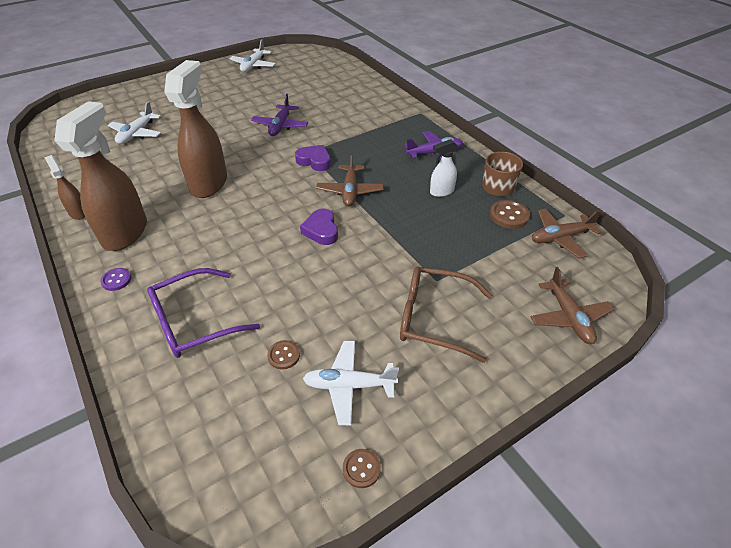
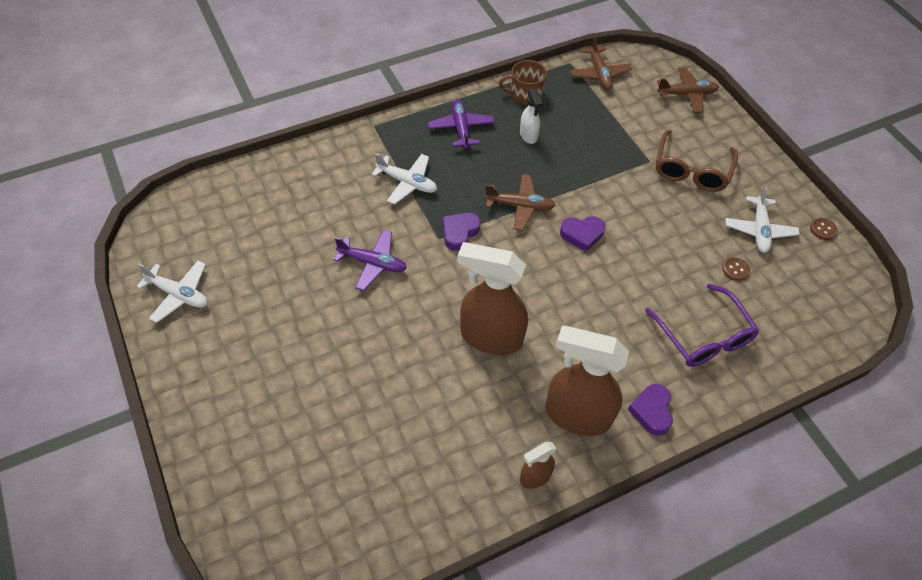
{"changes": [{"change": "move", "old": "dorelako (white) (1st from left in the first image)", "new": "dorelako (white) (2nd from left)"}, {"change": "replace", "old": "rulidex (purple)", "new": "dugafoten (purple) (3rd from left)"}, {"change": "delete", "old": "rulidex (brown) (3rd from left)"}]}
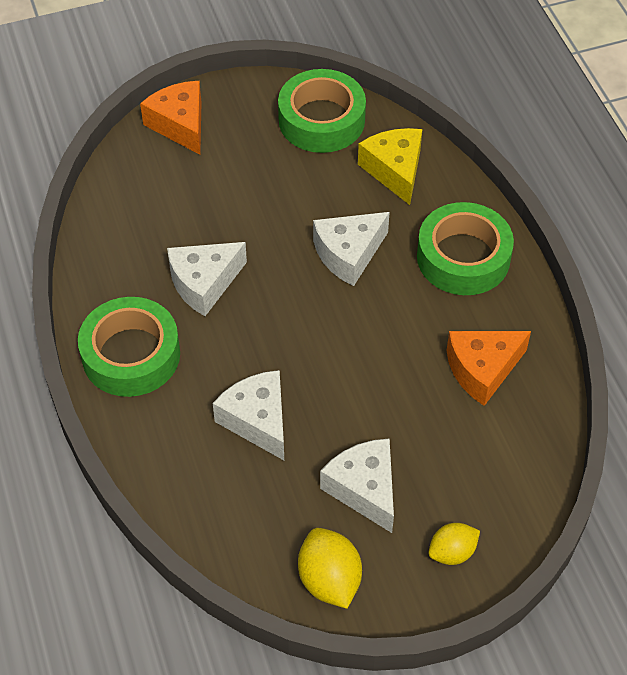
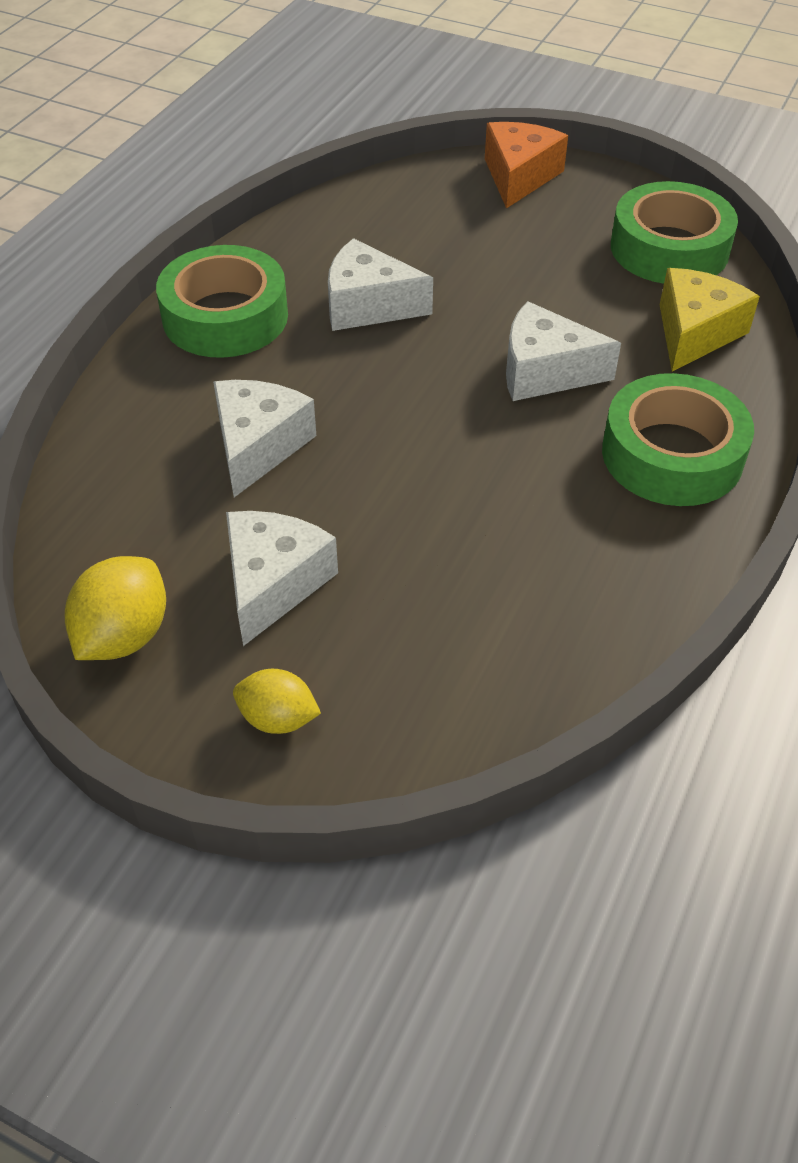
{"changes": [{"change": "delete", "old": "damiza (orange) (2nd from left)"}]}
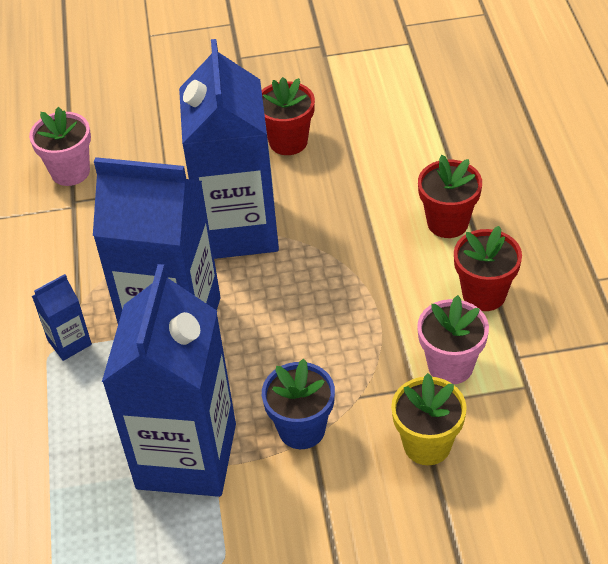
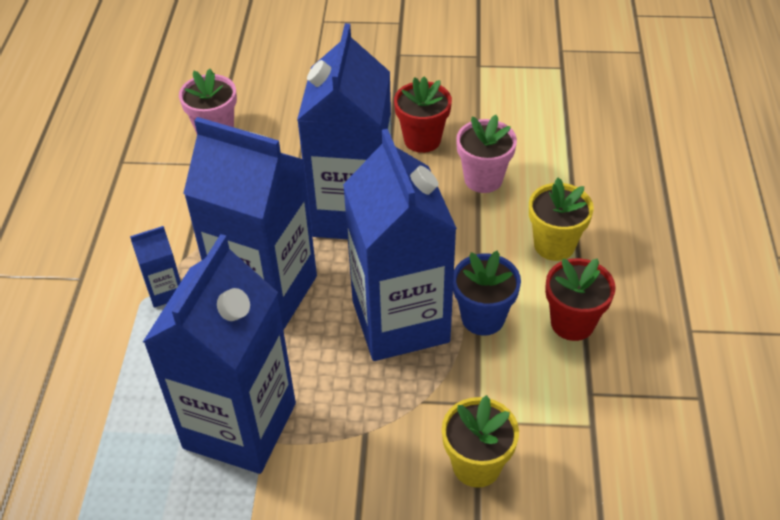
{"changes": [{"change": "insert", "new": "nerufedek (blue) (5th from left)"}, {"change": "move", "old": "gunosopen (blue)"}, {"change": "move", "old": "gunosopen (pink) (2nd from left)"}, {"change": "recolor", "old": "gunosopen (red) (2nd from left)", "new": "gunosopen (yellow) (2nd from left)"}]}
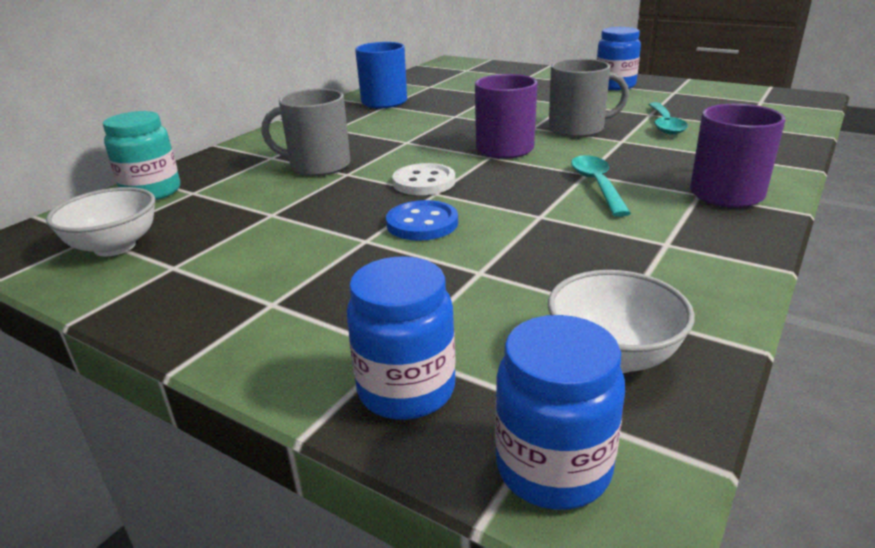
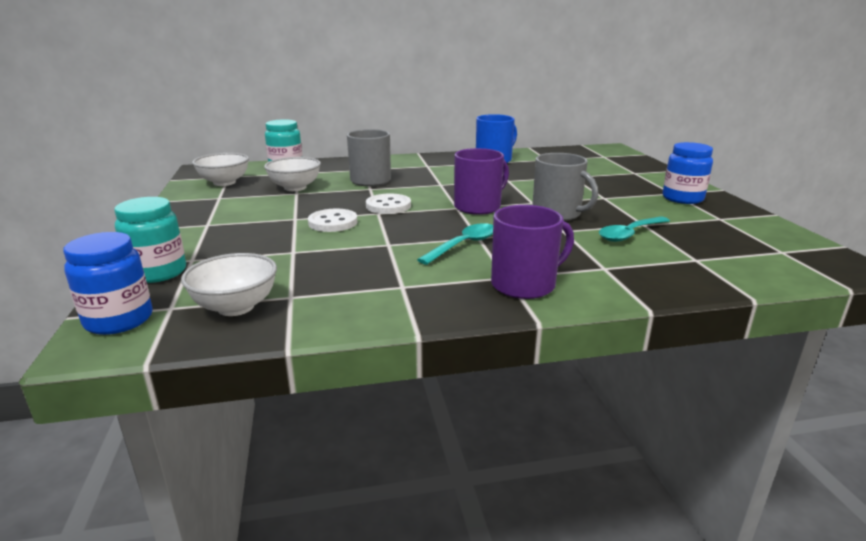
{"changes": [{"change": "recolor", "old": "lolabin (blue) (1st from left)", "new": "lolabin (turquoise) (1st from left)"}, {"change": "insert", "new": "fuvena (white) (3rd from left)"}, {"change": "recolor", "old": "rulidex (blue)", "new": "rulidex (white) (1st from left)"}]}
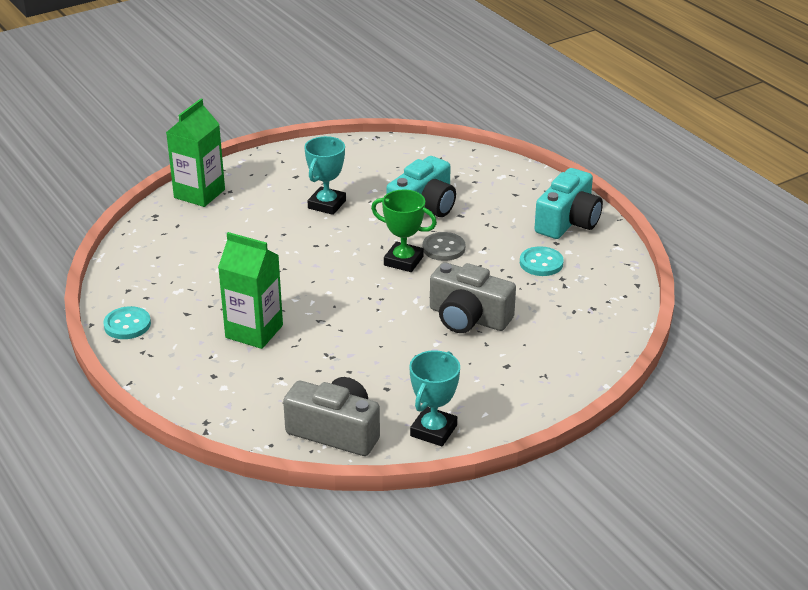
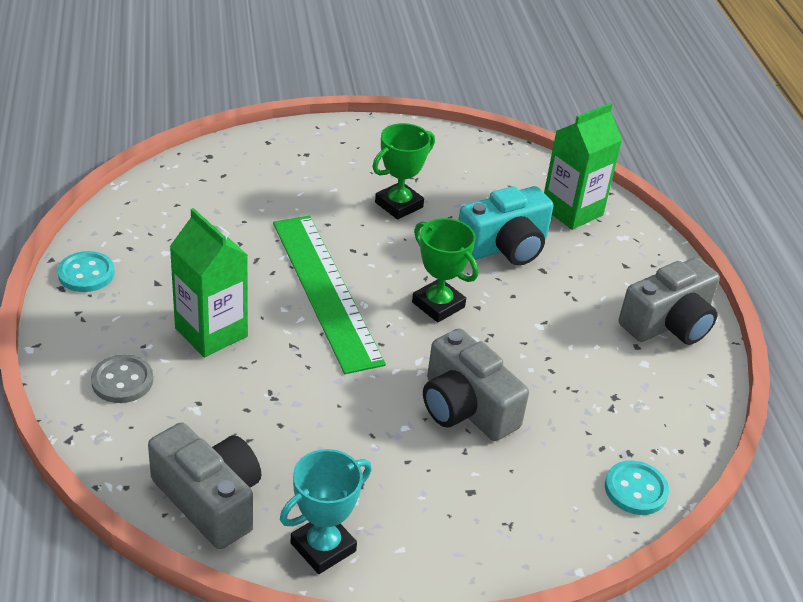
{"changes": [{"change": "move", "old": "rulidex (grey)"}, {"change": "insert", "new": "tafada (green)"}, {"change": "recolor", "old": "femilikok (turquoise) (1st from left)", "new": "femilikok (green) (1st from left)"}, {"change": "move", "old": "nerufedek (green) (1st from left in the first image)", "new": "nerufedek (green) (2nd from left)"}, {"change": "move", "old": "rulidex (turquoise) (2nd from left)"}, {"change": "recolor", "old": "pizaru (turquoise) (2nd from left)", "new": "pizaru (grey) (3rd from left)"}]}
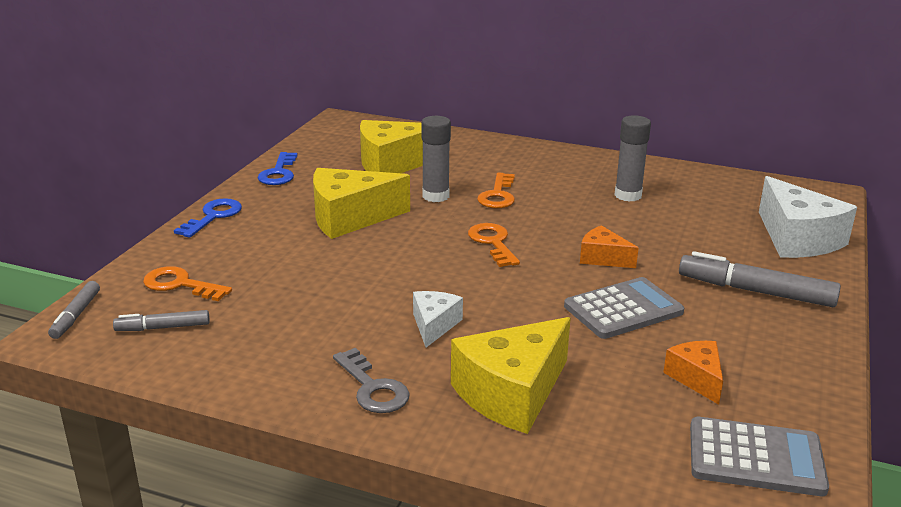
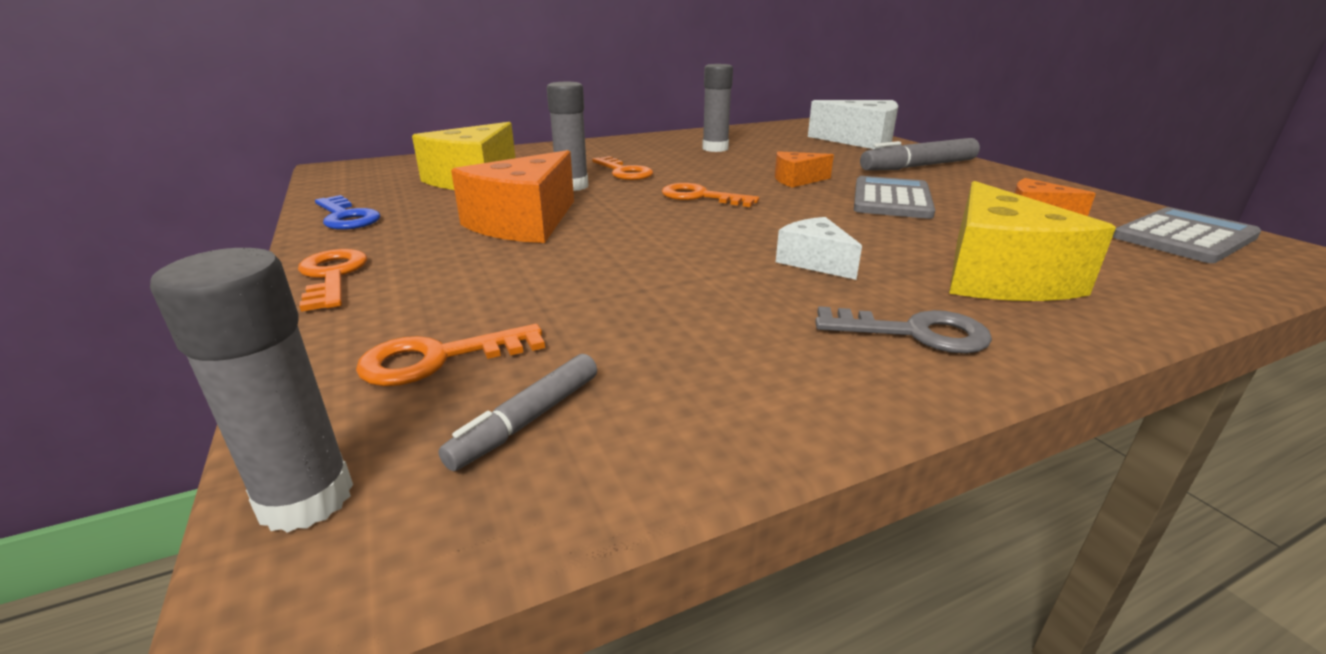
{"changes": [{"change": "replace", "old": "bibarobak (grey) (1st from left)", "new": "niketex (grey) (1st from left)"}, {"change": "recolor", "old": "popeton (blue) (1st from left)", "new": "popeton (orange) (1st from left)"}, {"change": "recolor", "old": "damiza (yellow) (1st from left)", "new": "damiza (orange) (1st from left)"}]}
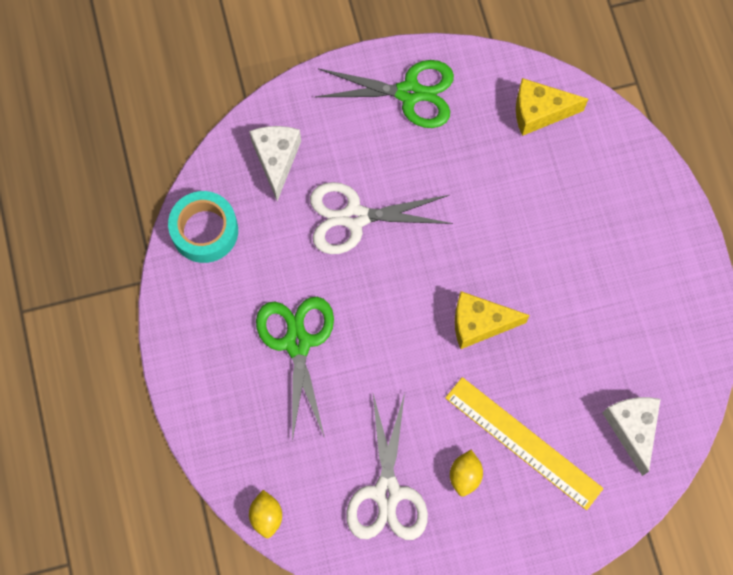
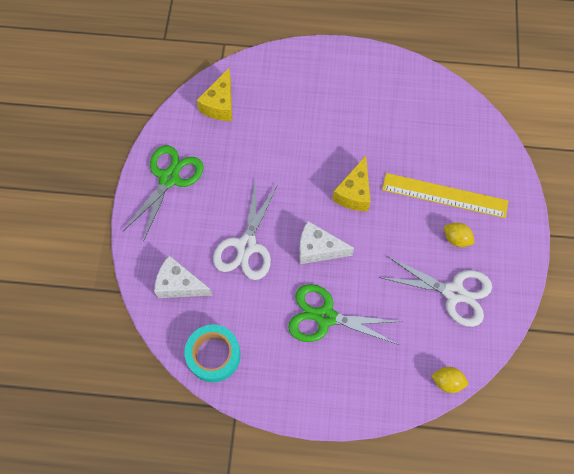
{"changes": [{"change": "move", "old": "damiza (white) (2nd from left)"}, {"change": "rotate", "old": "tafada (yellow)", "degrees": 45}]}
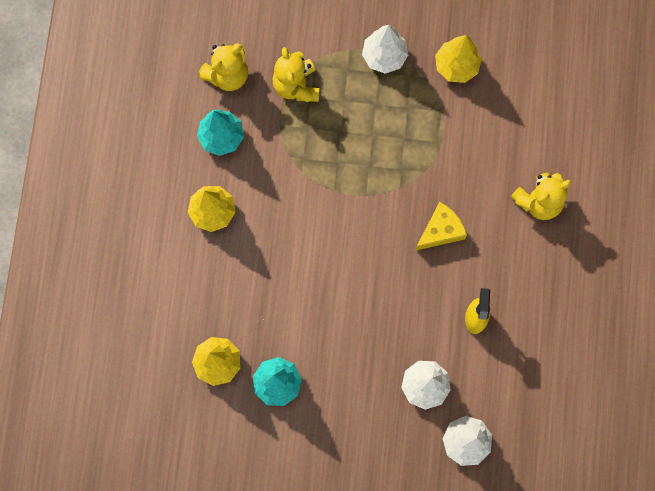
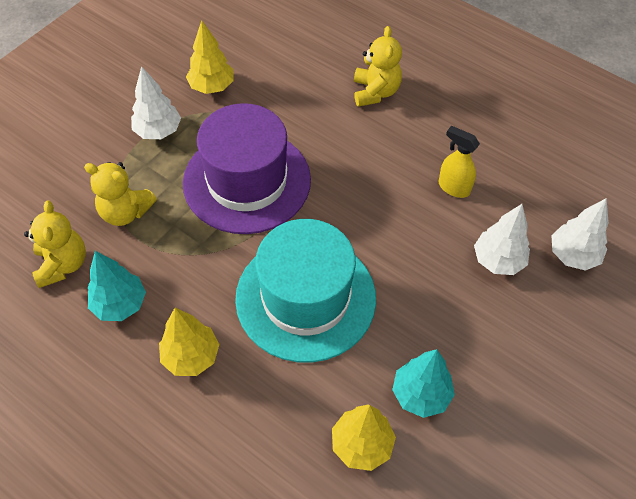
{"changes": [{"change": "insert", "new": "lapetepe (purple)"}, {"change": "insert", "new": "lapetepe (turquoise)"}, {"change": "delete", "old": "damiza (yellow)"}]}
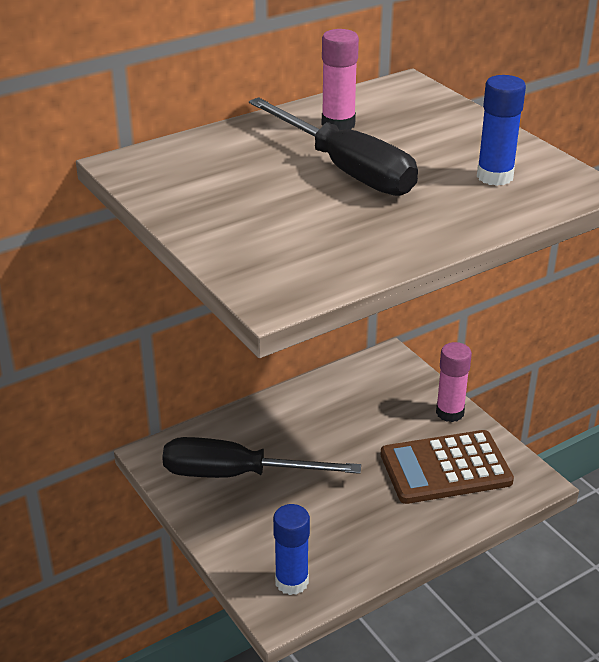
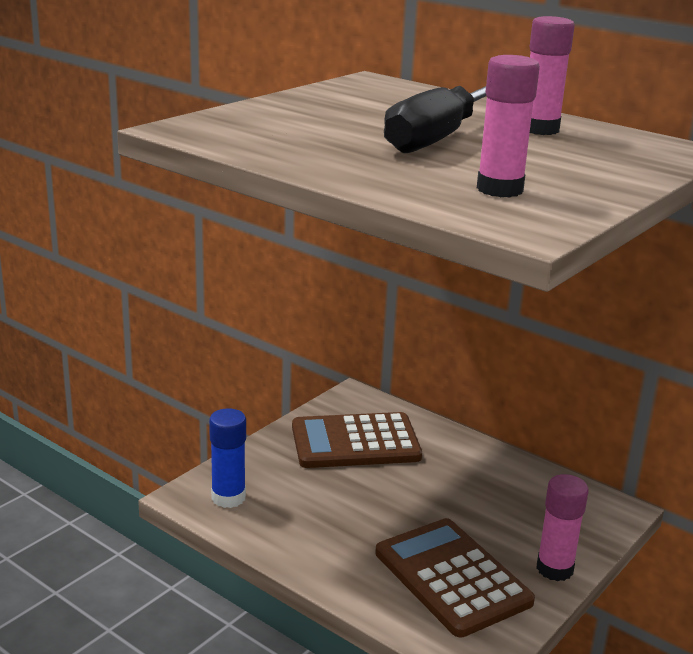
{"changes": [{"change": "replace", "old": "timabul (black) (1st from left)", "new": "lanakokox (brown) (1st from left)"}, {"change": "recolor", "old": "niketex (blue) (2nd from left)", "new": "niketex (pink) (1st from left)"}]}
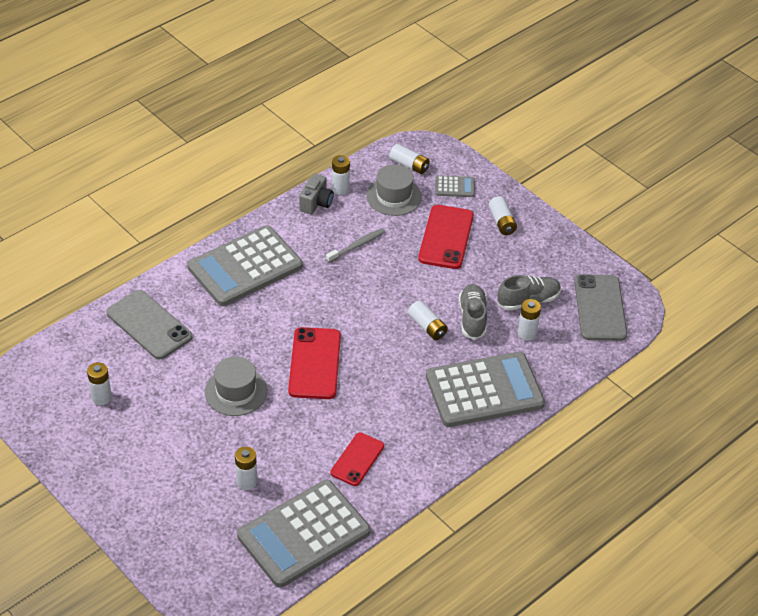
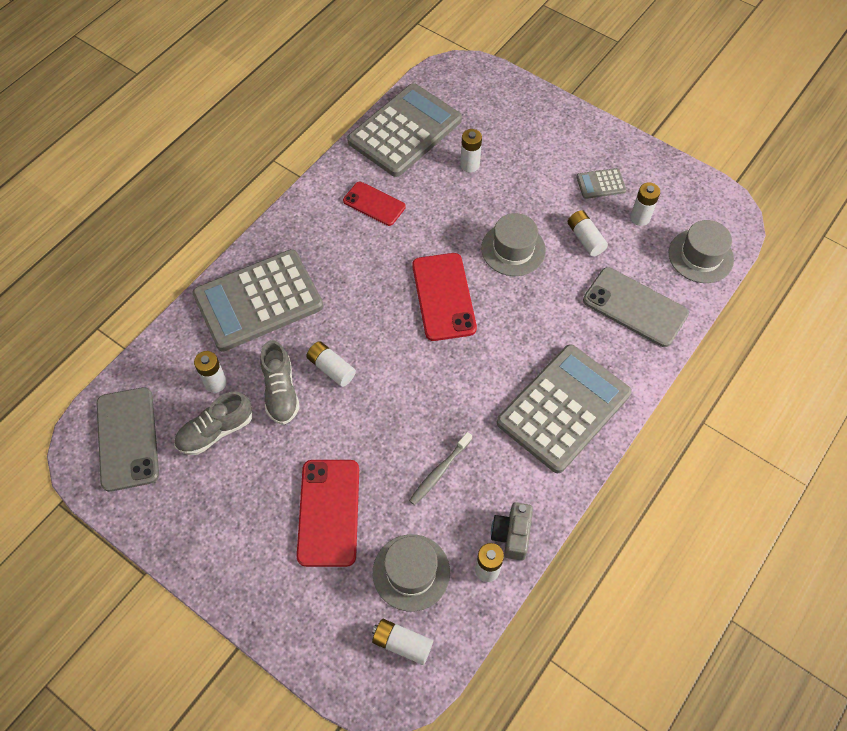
{"changes": [{"change": "rotate", "old": "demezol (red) (2nd from left)", "degrees": -75}, {"change": "move", "old": "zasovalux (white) (6th from left)"}, {"change": "move", "old": "lanakokox (grey) (3rd from left in the first image)", "new": "lanakokox (grey) (4th from left)"}, {"change": "insert", "new": "lapetepe (grey) (3rd from left)"}]}
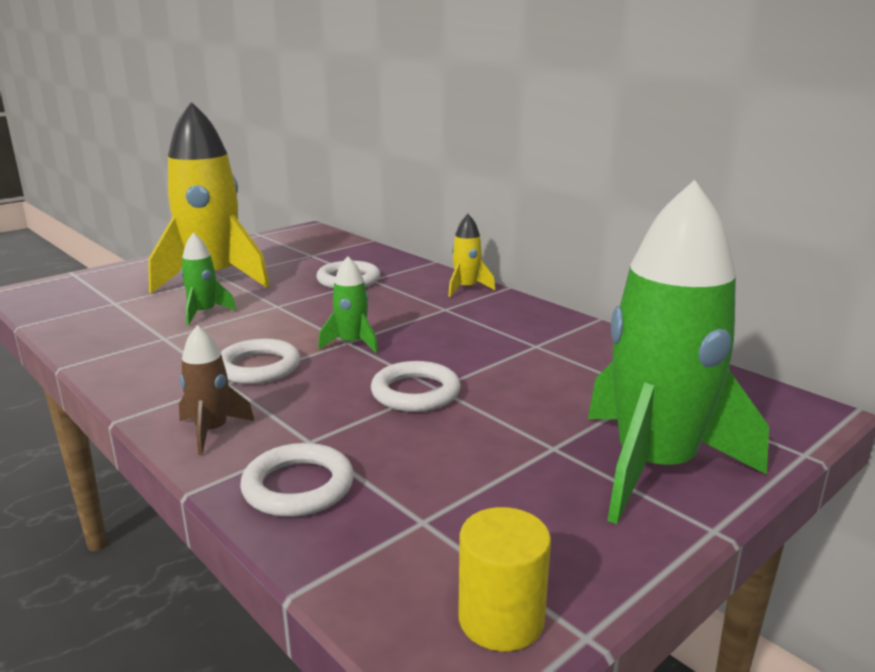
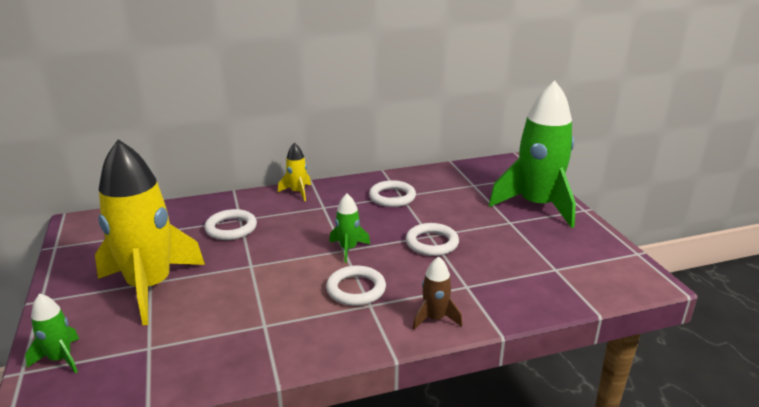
{"changes": [{"change": "move", "old": "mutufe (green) (1st from left)"}, {"change": "move", "old": "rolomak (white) (2nd from left in the first image)", "new": "rolomak (white) (3rd from left)"}, {"change": "delete", "old": "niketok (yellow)"}]}
